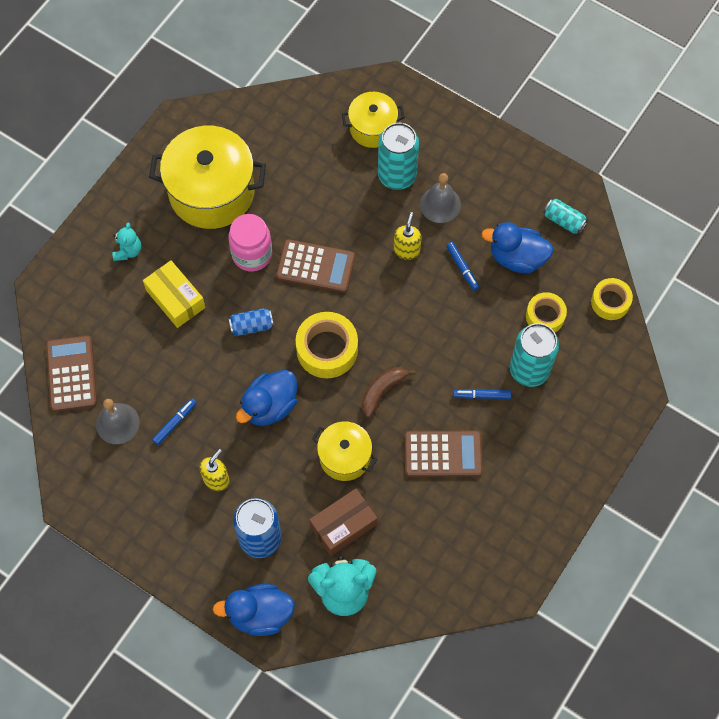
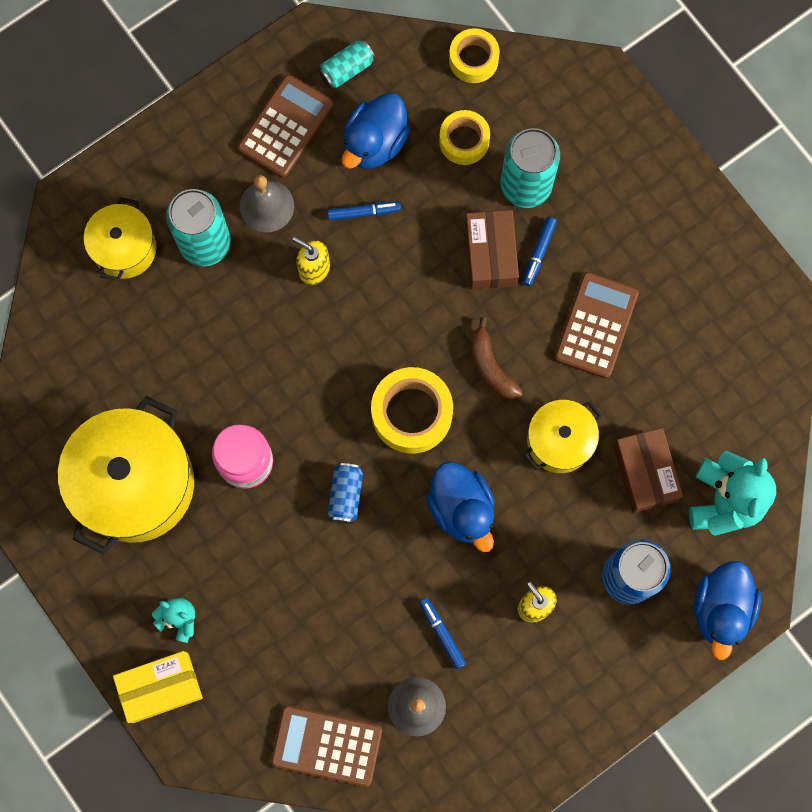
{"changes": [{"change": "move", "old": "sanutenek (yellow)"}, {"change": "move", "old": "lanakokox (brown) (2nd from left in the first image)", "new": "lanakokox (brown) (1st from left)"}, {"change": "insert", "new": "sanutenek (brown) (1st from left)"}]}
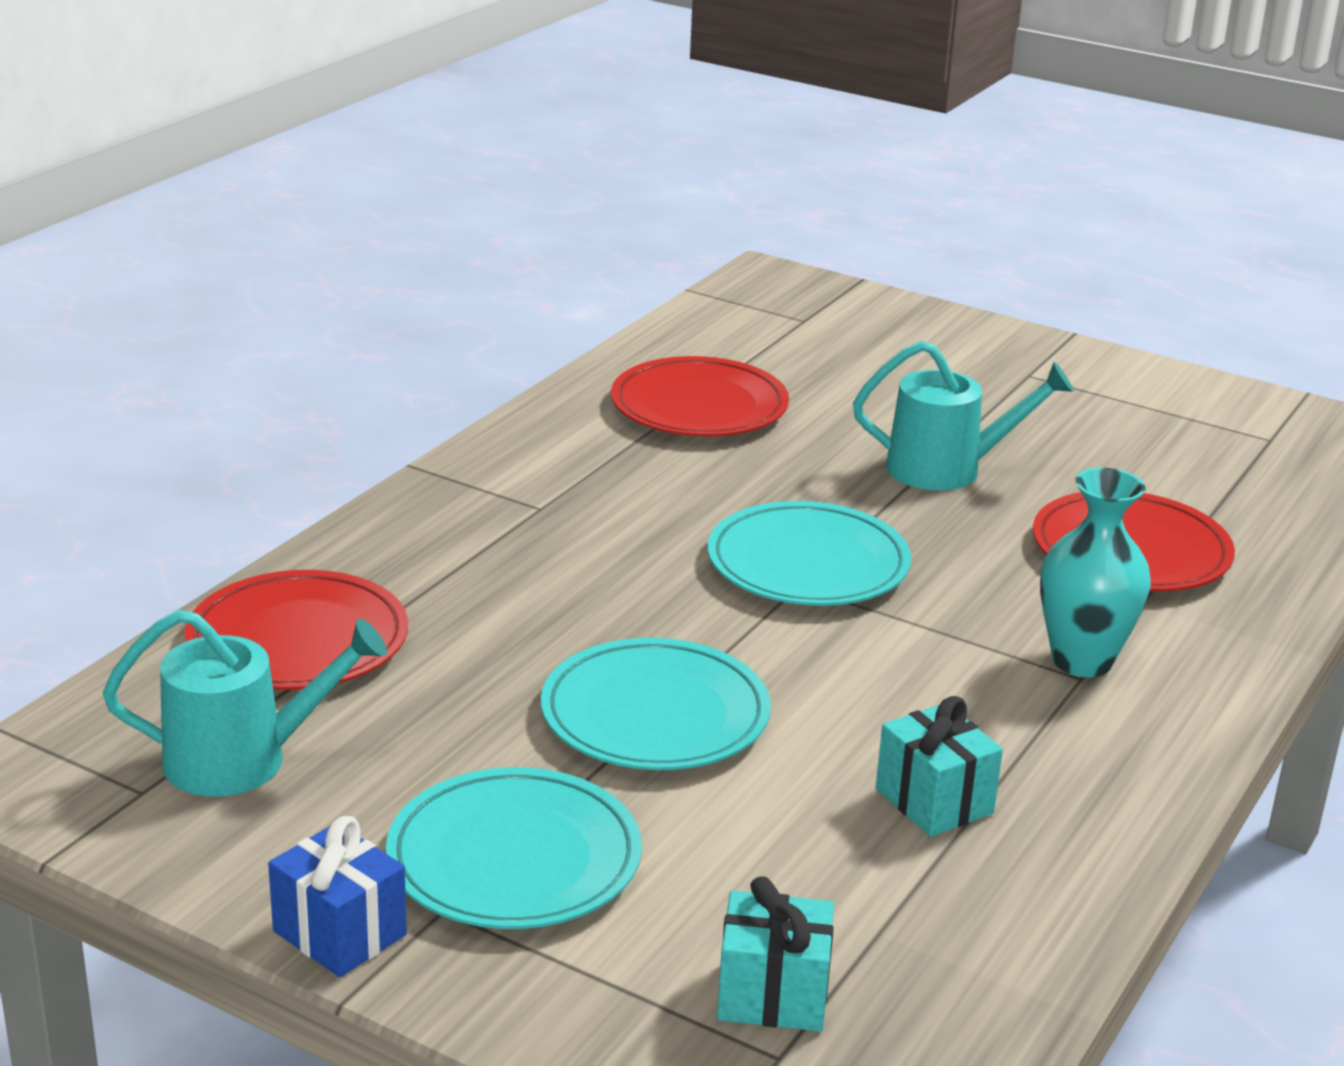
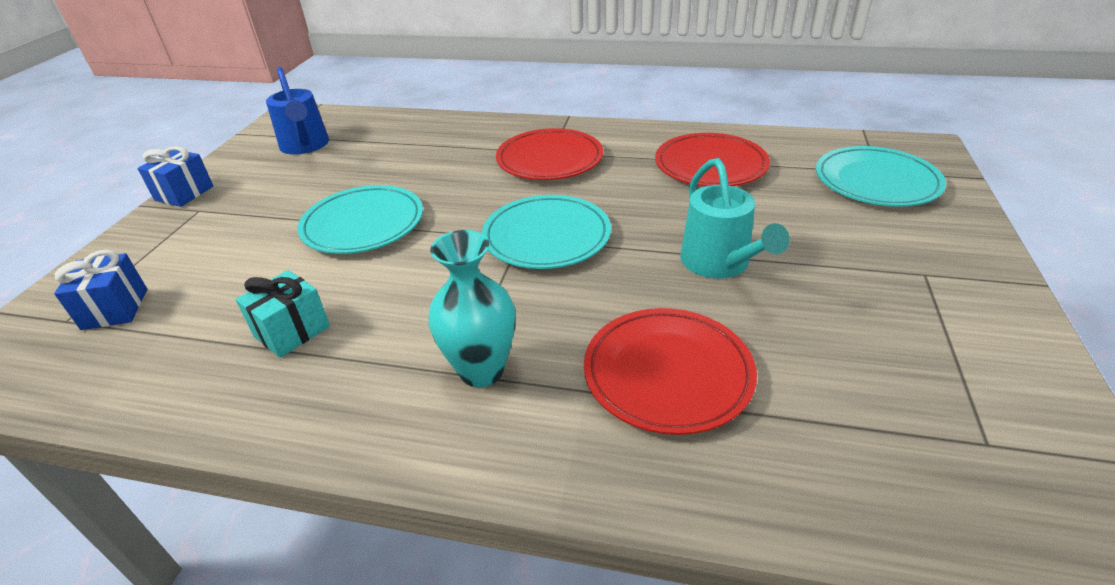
{"changes": [{"change": "recolor", "old": "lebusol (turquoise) (1st from left)", "new": "lebusol (blue) (1st from left)"}, {"change": "recolor", "old": "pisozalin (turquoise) (1st from left)", "new": "pisozalin (blue)"}, {"change": "move", "old": "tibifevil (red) (1st from left)"}, {"change": "move", "old": "tibifevil (turquoise) (1st from left in the first image)", "new": "tibifevil (turquoise) (3rd from left)"}]}
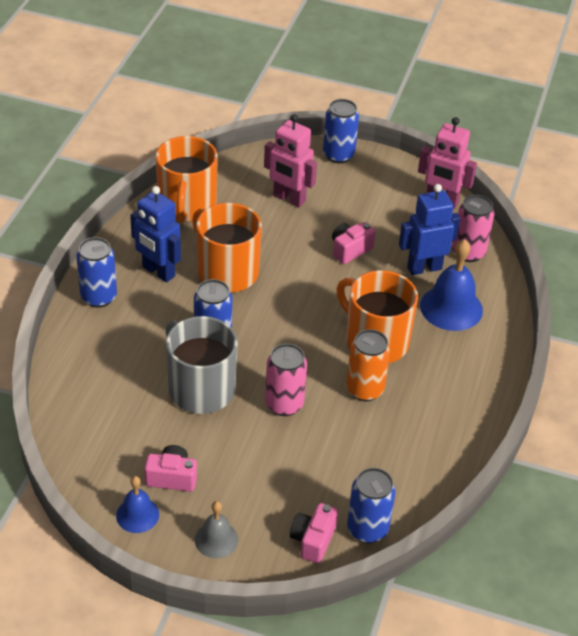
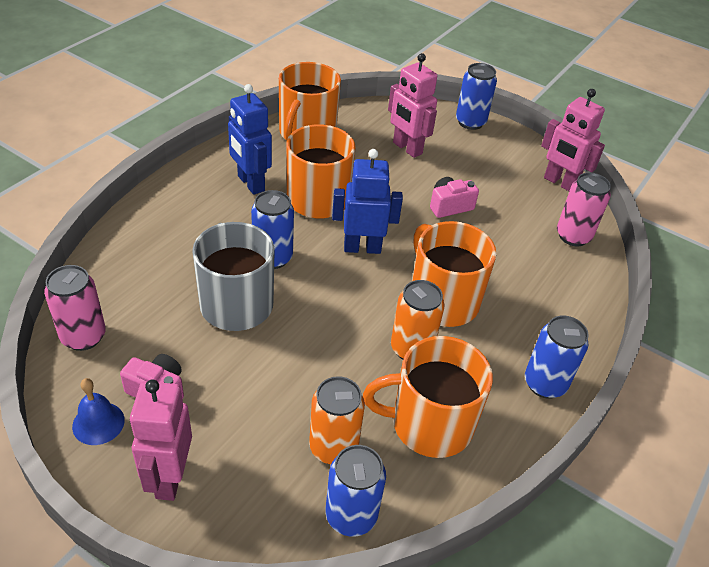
{"changes": [{"change": "move", "old": "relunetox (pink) (1st from left)"}, {"change": "replace", "old": "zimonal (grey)", "new": "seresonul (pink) (1st from left)"}, {"change": "insert", "new": "relunetox (orange) (1st from left)"}, {"change": "move", "old": "seresonul (blue) (2nd from left)"}, {"change": "insert", "new": "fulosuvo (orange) (3rd from left)"}, {"change": "move", "old": "relunetox (blue) (1st from left in the first image)", "new": "relunetox (blue) (4th from left)"}, {"change": "delete", "old": "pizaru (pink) (2nd from left)"}, {"change": "delete", "old": "zimonal (blue) (2nd from left)"}]}
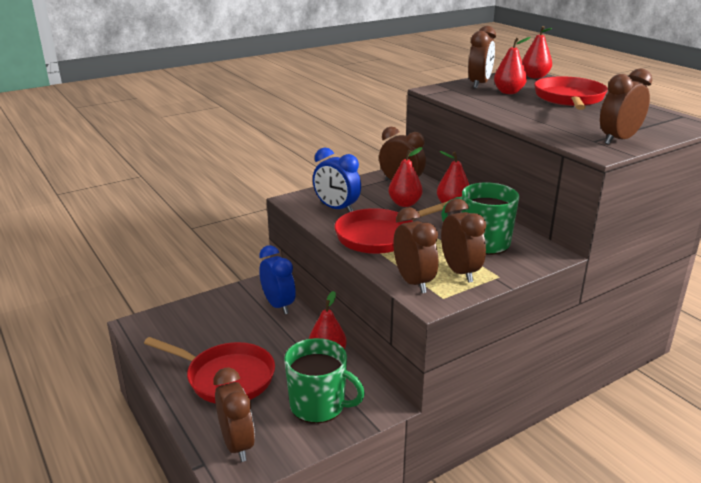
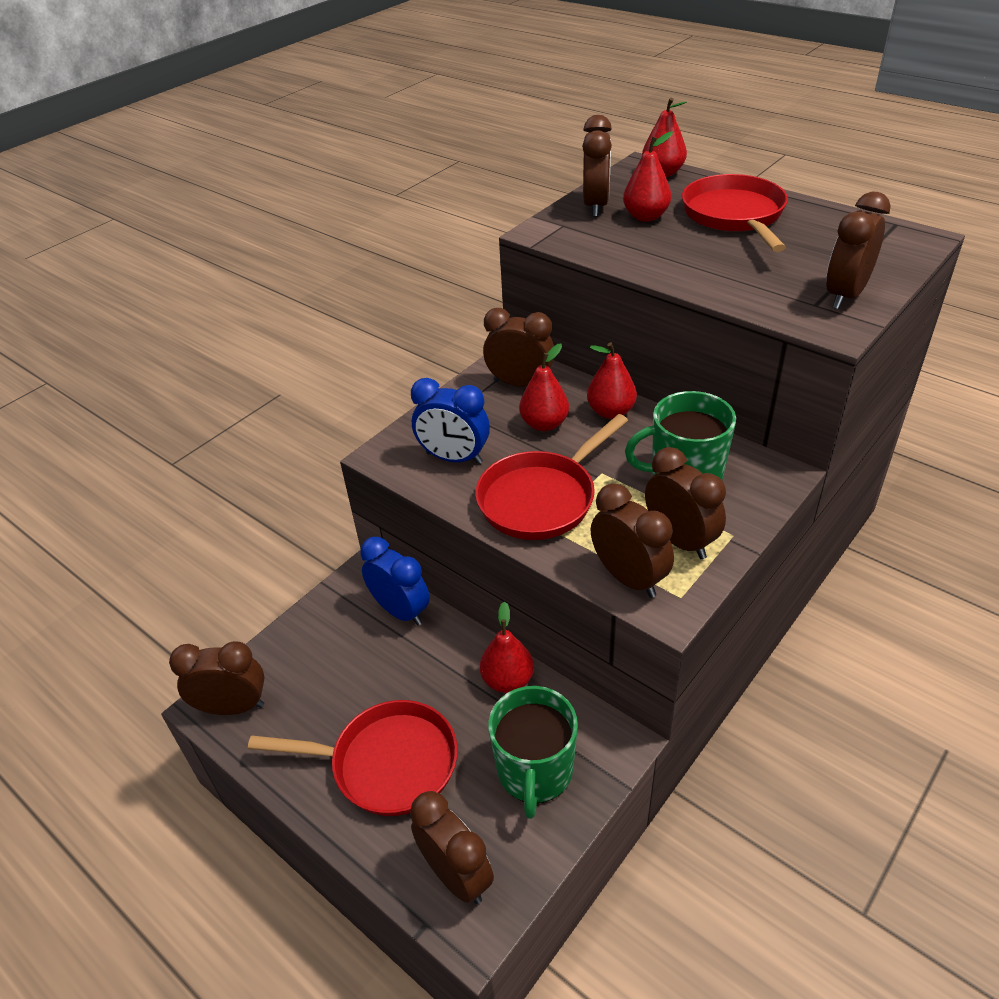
{"changes": [{"change": "insert", "new": "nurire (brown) (1st from left)"}, {"change": "rotate", "old": "fulosuvo (green) (1st from left)", "degrees": 90}]}
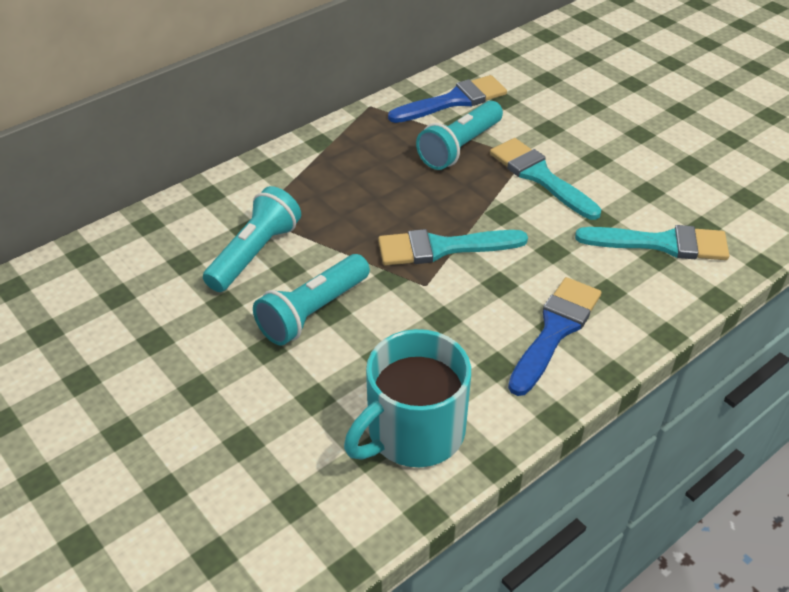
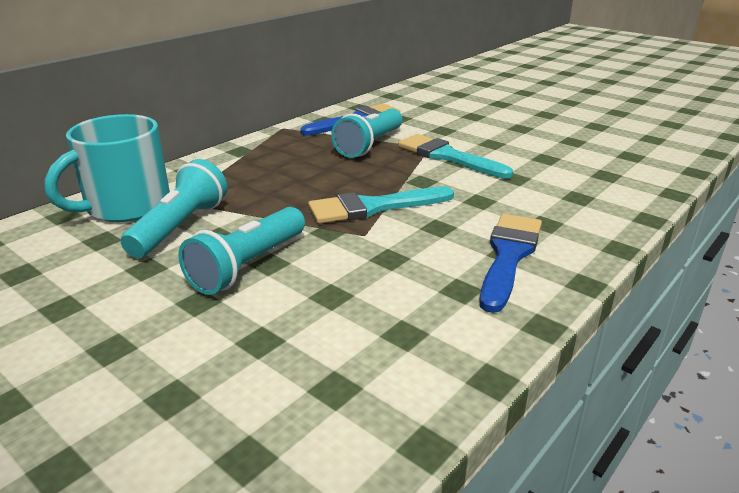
{"changes": [{"change": "move", "old": "fulosuvo (turquoise)"}, {"change": "delete", "old": "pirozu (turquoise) (3rd from left)"}]}
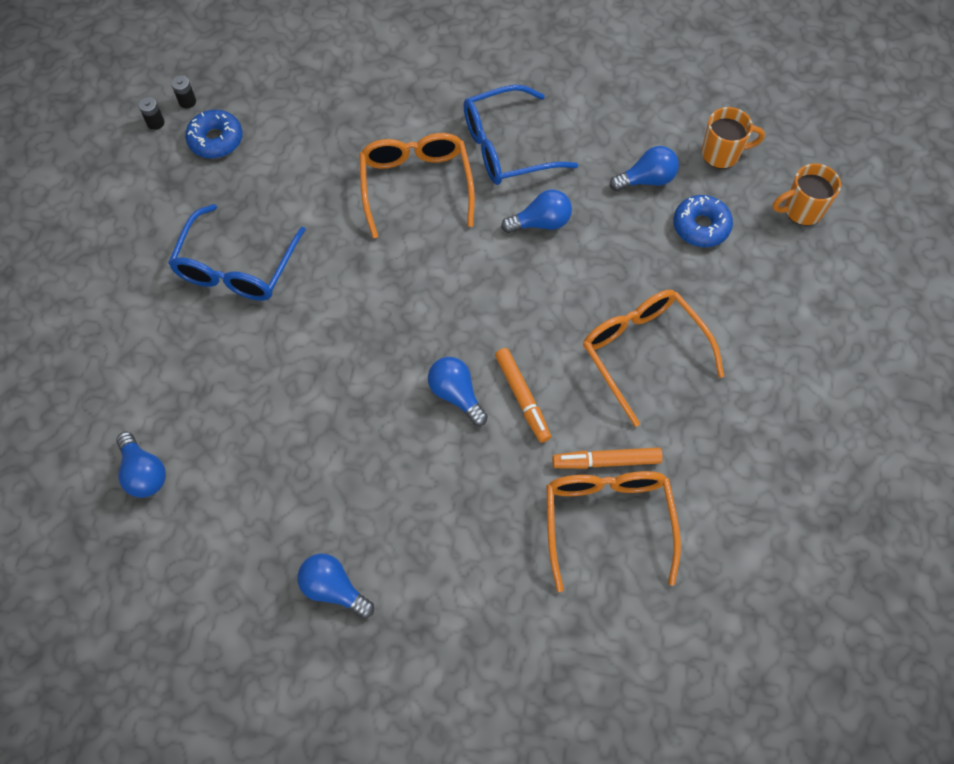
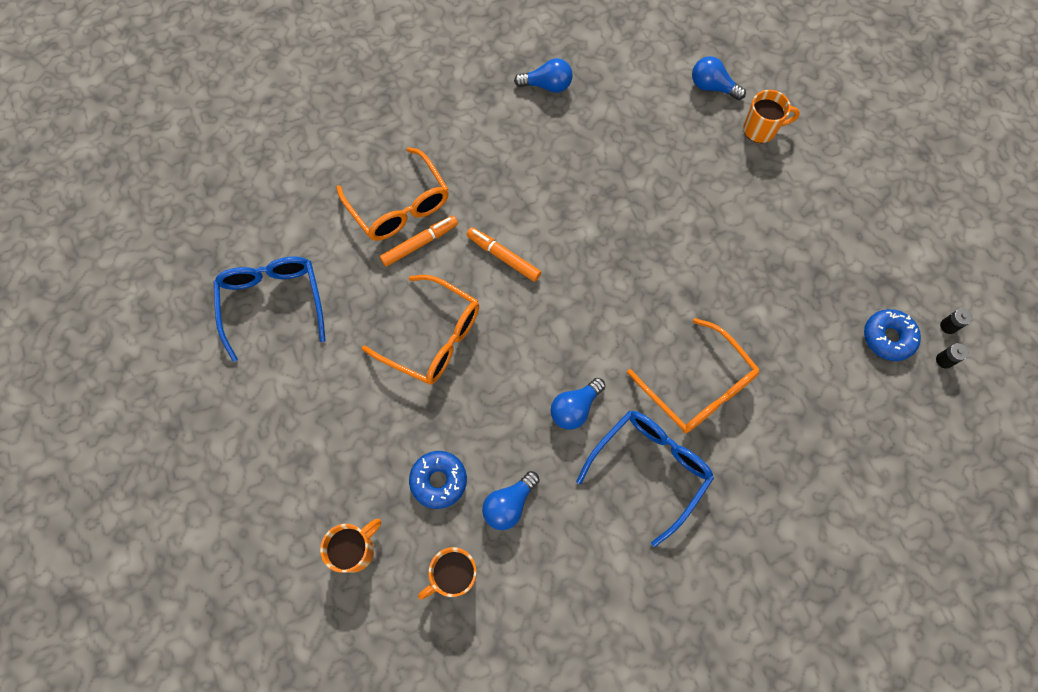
{"changes": [{"change": "move", "old": "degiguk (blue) (1st from left)"}, {"change": "insert", "new": "fulosuvo (orange) (3rd from left)"}, {"change": "delete", "old": "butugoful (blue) (3rd from left)"}]}
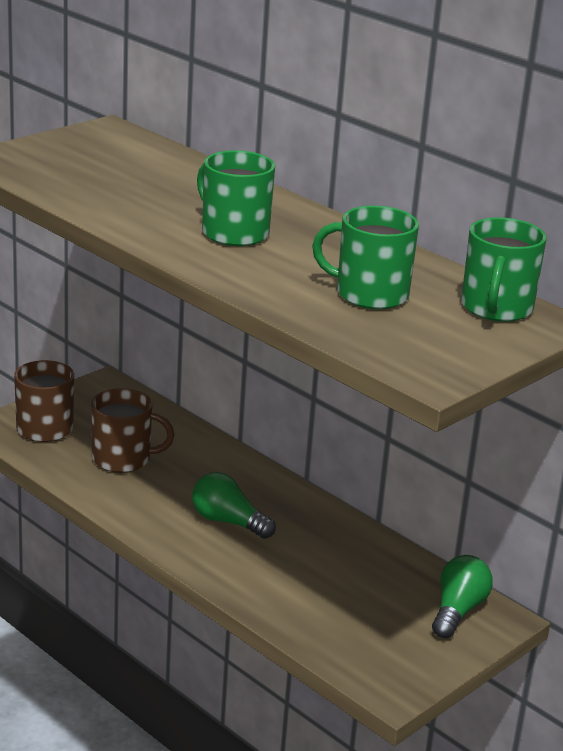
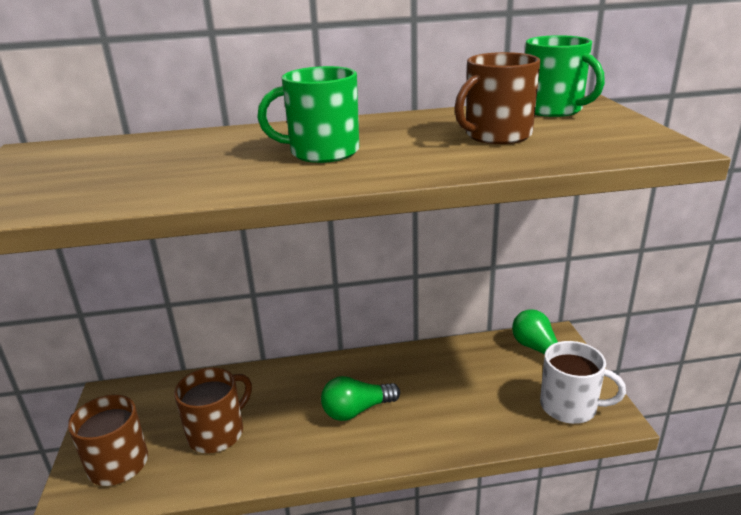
{"changes": [{"change": "recolor", "old": "fulosuvo (green) (2nd from left)", "new": "fulosuvo (brown) (3rd from left)"}, {"change": "insert", "new": "fulosuvo (white)"}]}
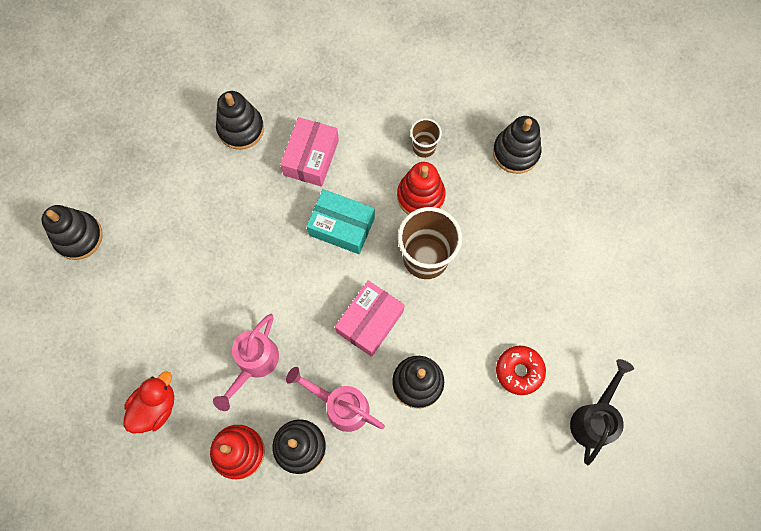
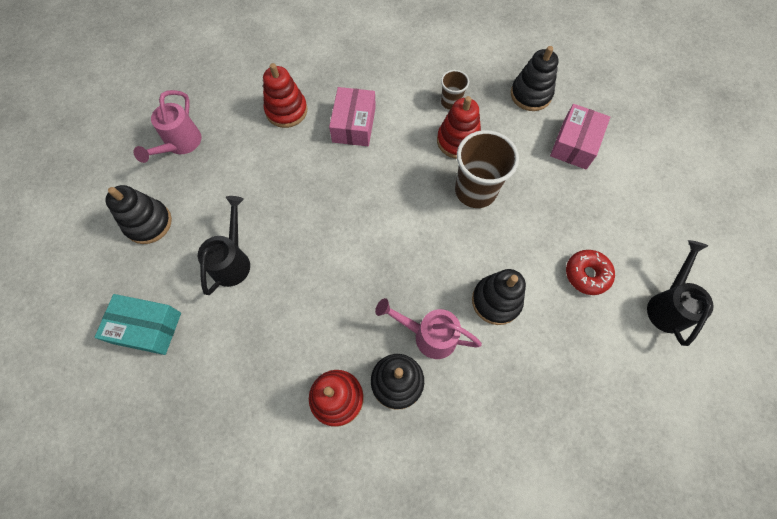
{"changes": [{"change": "move", "old": "sanutenek (turquoise)"}, {"change": "move", "old": "pisozalin (pink) (1st from left)"}, {"change": "insert", "new": "pisozalin (black) (1st from left)"}, {"change": "recolor", "old": "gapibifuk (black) (2nd from left)", "new": "gapibifuk (red) (1st from left)"}, {"change": "move", "old": "sanutenek (pink) (2nd from left)"}, {"change": "delete", "old": "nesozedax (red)"}]}
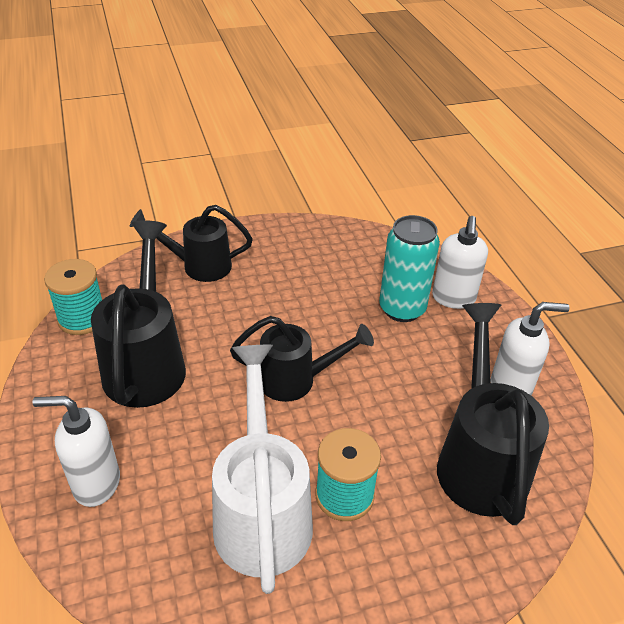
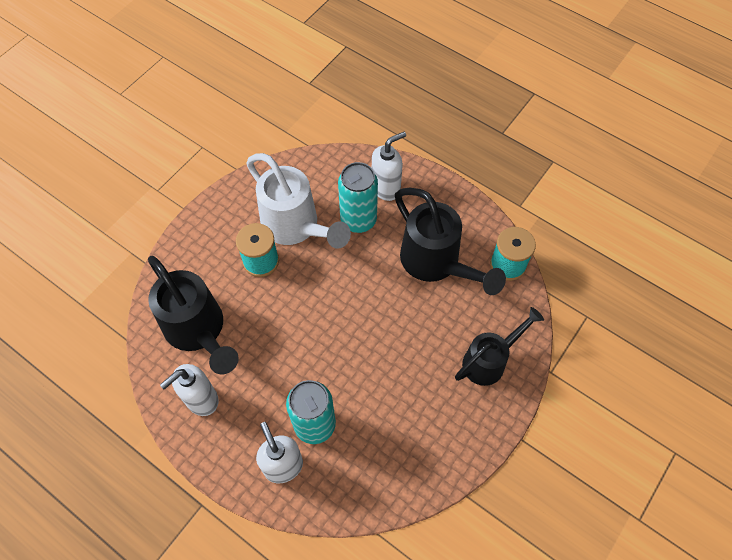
{"changes": [{"change": "insert", "new": "relunetox (turquoise) (2nd from left)"}, {"change": "delete", "old": "pisozalin (black) (3rd from left)"}]}
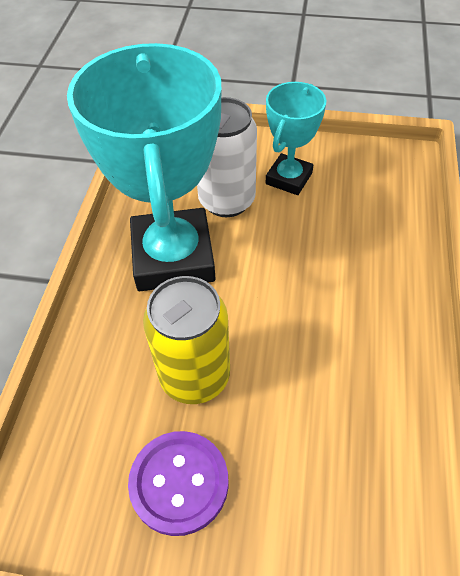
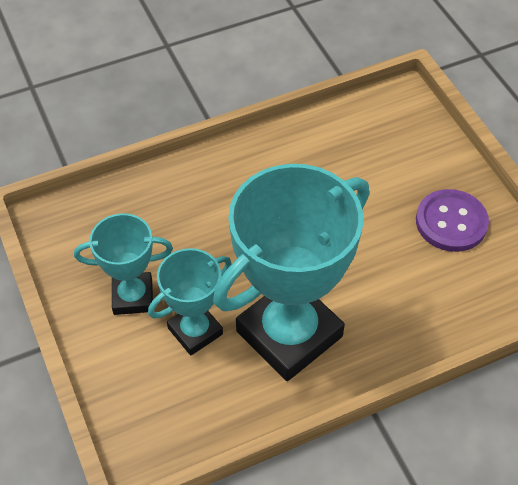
{"changes": [{"change": "replace", "old": "relunetox (white)", "new": "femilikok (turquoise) (2nd from left)"}, {"change": "delete", "old": "relunetox (yellow)"}]}
